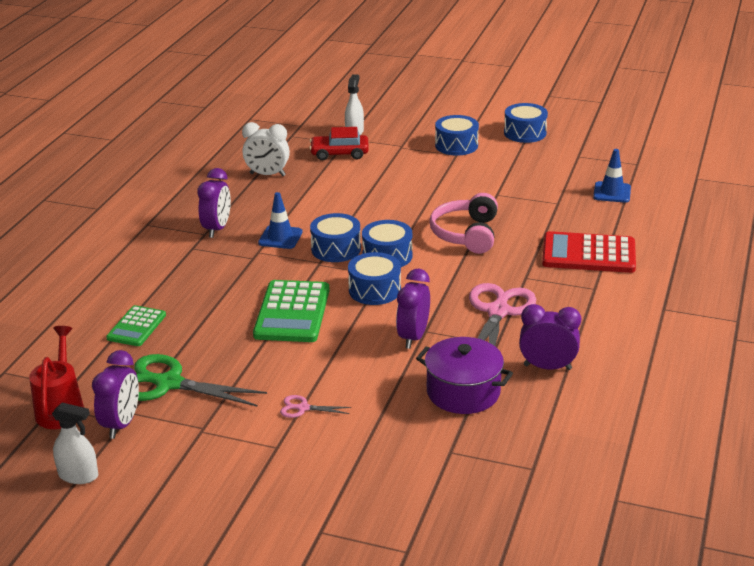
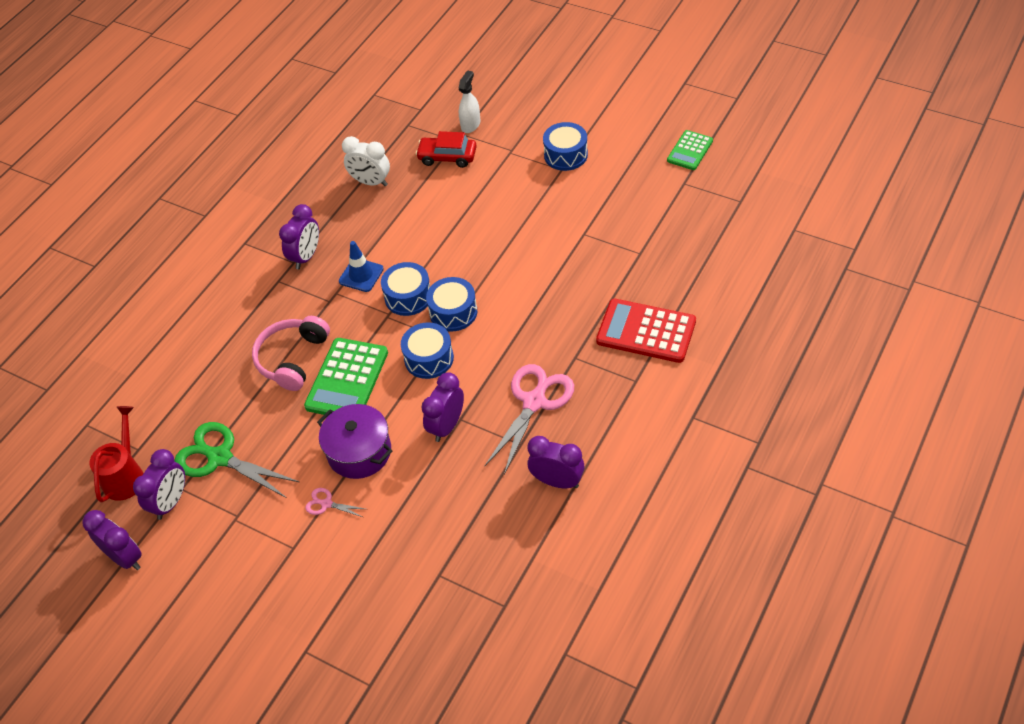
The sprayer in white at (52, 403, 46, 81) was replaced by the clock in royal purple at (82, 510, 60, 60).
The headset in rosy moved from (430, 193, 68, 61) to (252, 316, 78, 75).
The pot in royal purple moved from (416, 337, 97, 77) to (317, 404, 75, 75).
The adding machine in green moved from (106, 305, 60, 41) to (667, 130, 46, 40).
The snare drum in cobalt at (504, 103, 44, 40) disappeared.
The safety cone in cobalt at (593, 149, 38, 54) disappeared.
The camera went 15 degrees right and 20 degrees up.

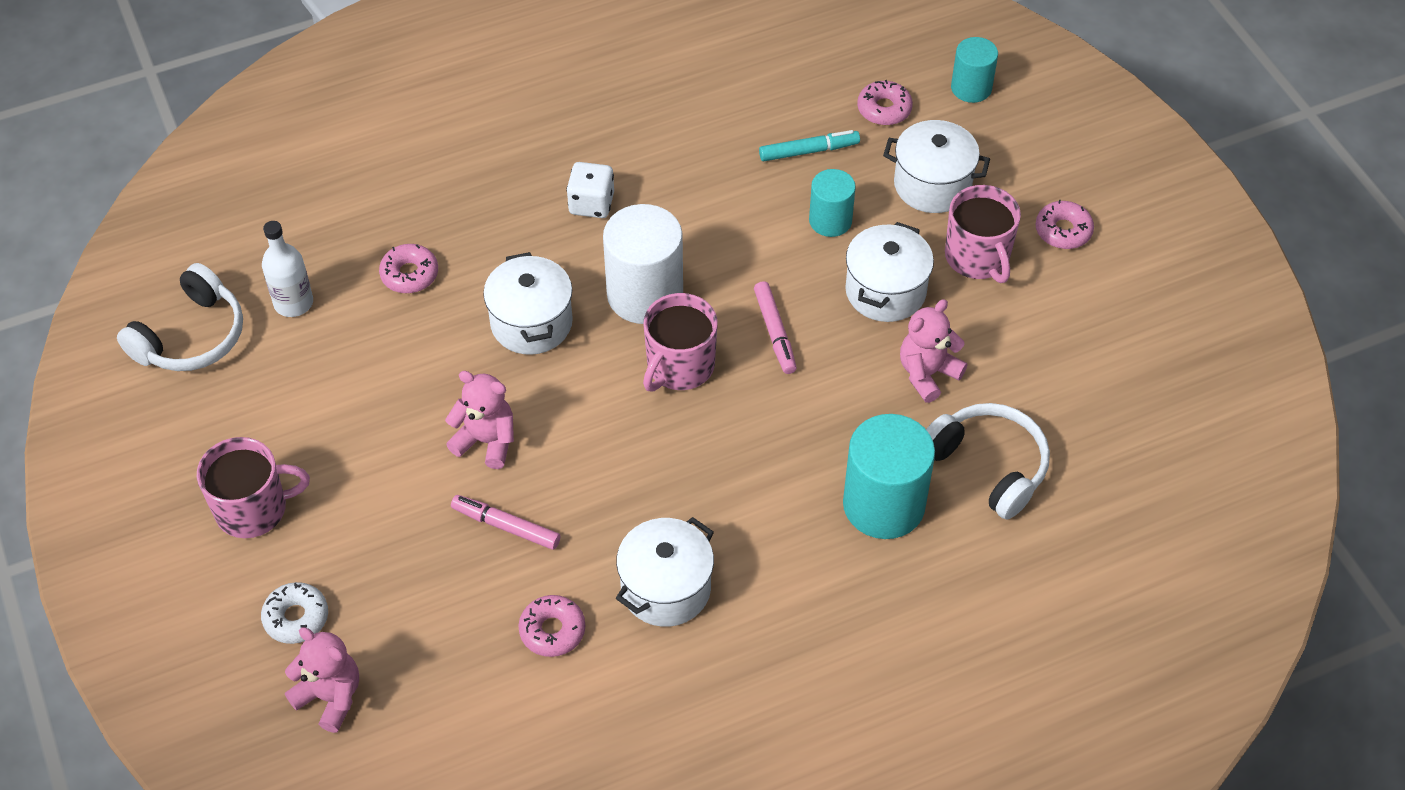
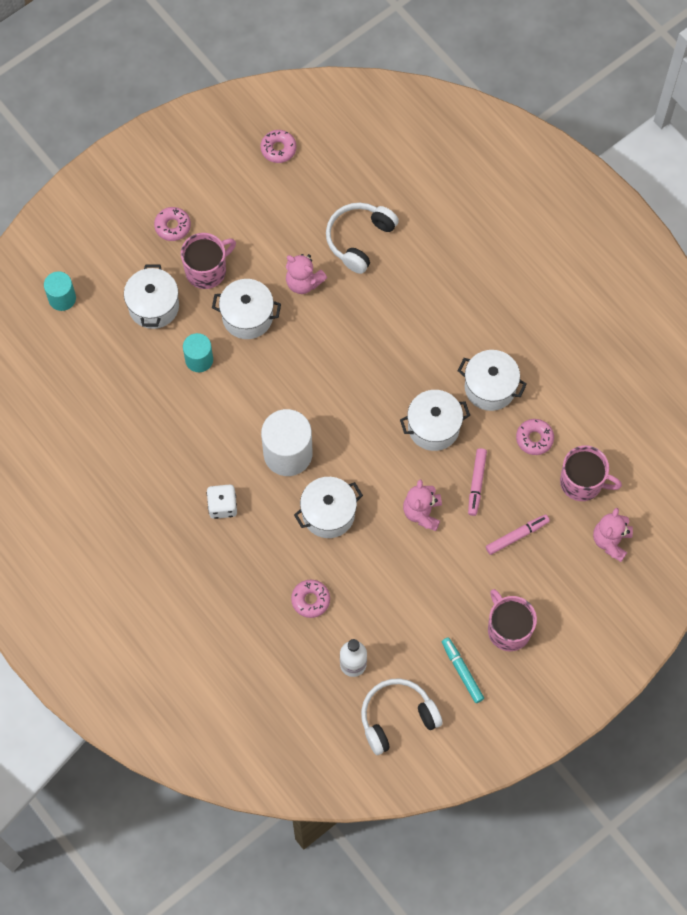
The doughnut in rosy moved from (857, 80, 56, 45) to (261, 130, 36, 33).
The headset in white at (117, 263, 126, 108) turned 45 degrees counterclockwise.
The pot in white at (400, 390, 70, 61) appeared.
The felt pen in aqua moved from (759, 130, 101, 32) to (442, 637, 42, 66).
The felt pen in rosy moved from (754, 281, 43, 93) to (486, 514, 64, 41).
The tea mug in rosy moved from (643, 293, 75, 99) to (560, 445, 62, 56).
The doughnut in white at (261, 582, 67, 62) disappeared.
The cylinder in aqua at (843, 414, 92, 125) disappeared.
The camera went 105 degrees left and 15 degrees up.

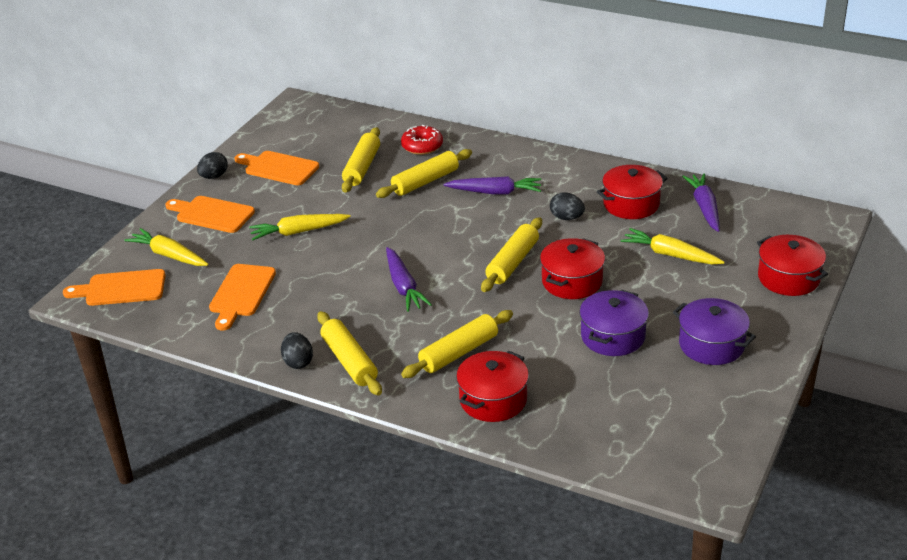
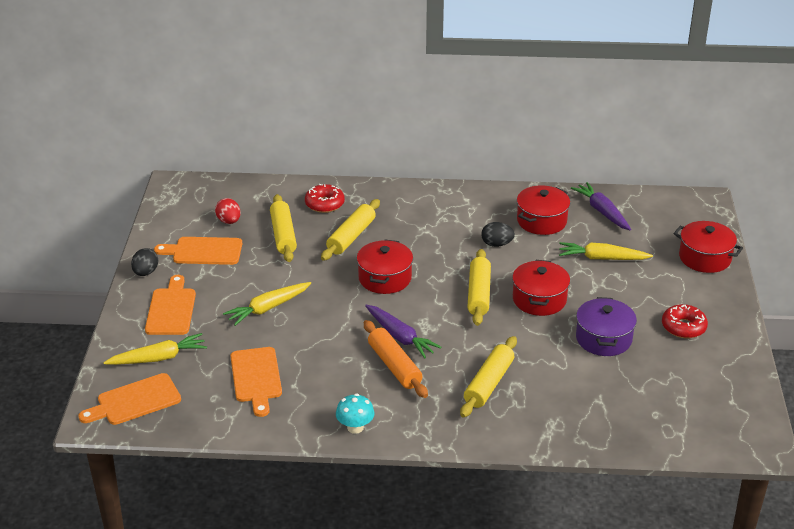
The carrot in golden at (124, 228, 85, 38) turned 150 degrees clockwise.
The chopping board in orange at (165, 196, 90, 37) turned 90 degrees clockwise.
The toy egg in scarlet at (215, 198, 26, 26) appeared.
The toy egg in ebony at (281, 332, 32, 37) was replaced by the toadstool in aqua at (336, 394, 39, 40).
The pot in scarlet moved from (456, 351, 73, 71) to (357, 240, 56, 54).
The rolling pin in orange at (364, 320, 64, 78) appeared.
The pot in royal purple at (673, 298, 83, 67) was replaced by the doughnut in scarlet at (662, 304, 46, 34).
The rolling pin in golden at (317, 311, 65, 85) disappeared.
The carrot in royal purple at (443, 176, 98, 18) disappeared.
The camera went 25 degrees left and 0 degrees up.

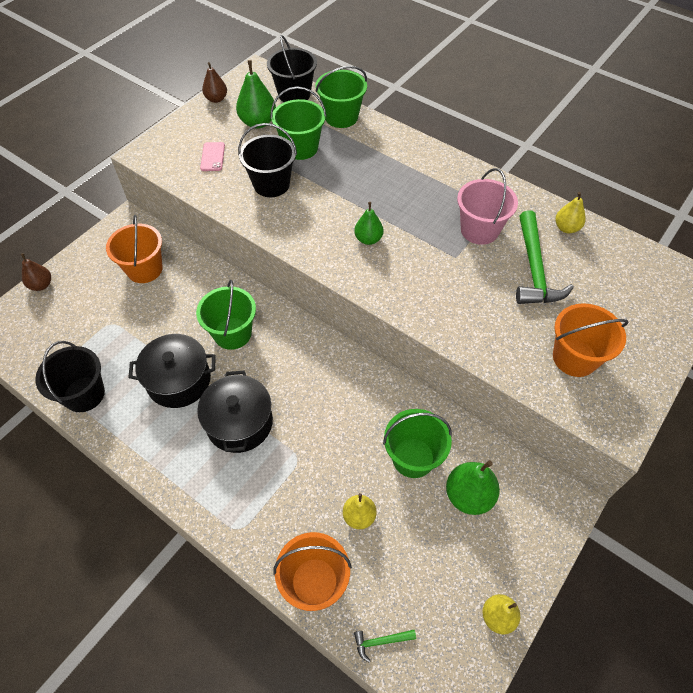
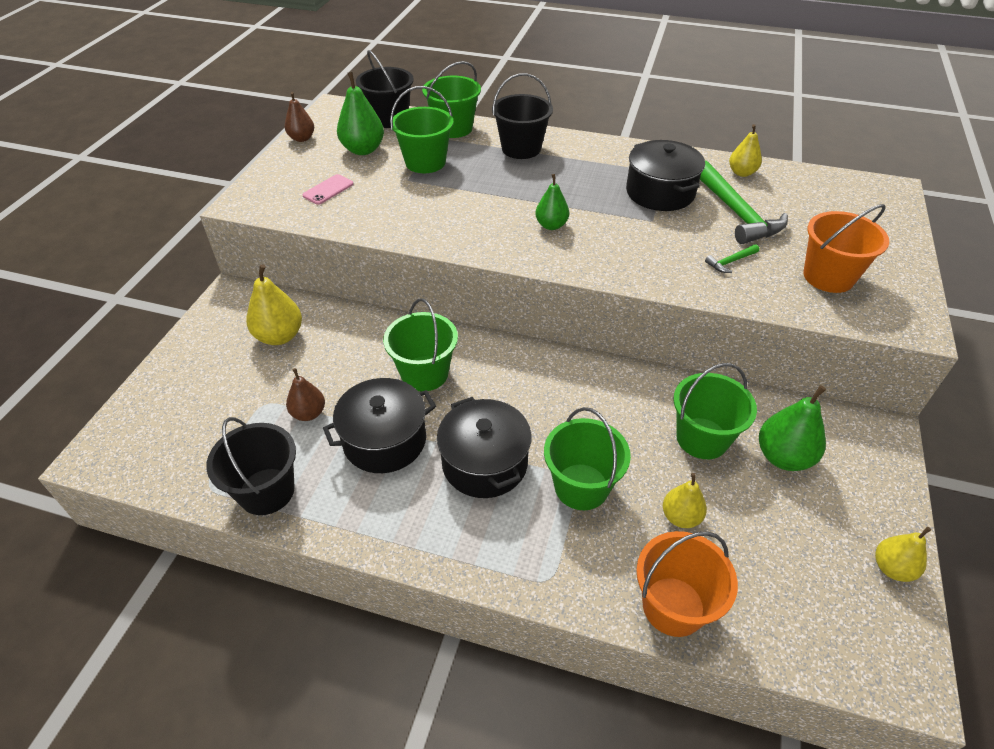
The pail in orange at (106, 215, 57, 68) was replaced by the pear in golden at (246, 264, 56, 81).
The pear in russet moved from (21, 253, 30, 38) to (286, 368, 39, 53).
The mobile phone in rosy at (200, 142, 25, 29) turned 60 degrees clockwise.
The pail in ebony moved from (238, 123, 59, 74) to (492, 73, 61, 86).
The pail in green at (544, 407, 87, 103) appeared.
The pail in rosy at (457, 168, 61, 77) was replaced by the pot in ebony at (626, 140, 79, 71).
The hammer in green moved from (354, 630, 62, 33) to (705, 244, 54, 29).
The camera went 20 degrees left and 10 degrees down.

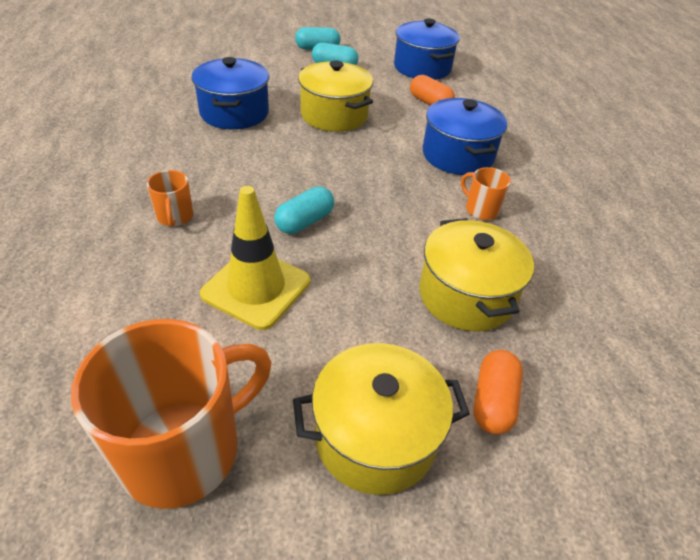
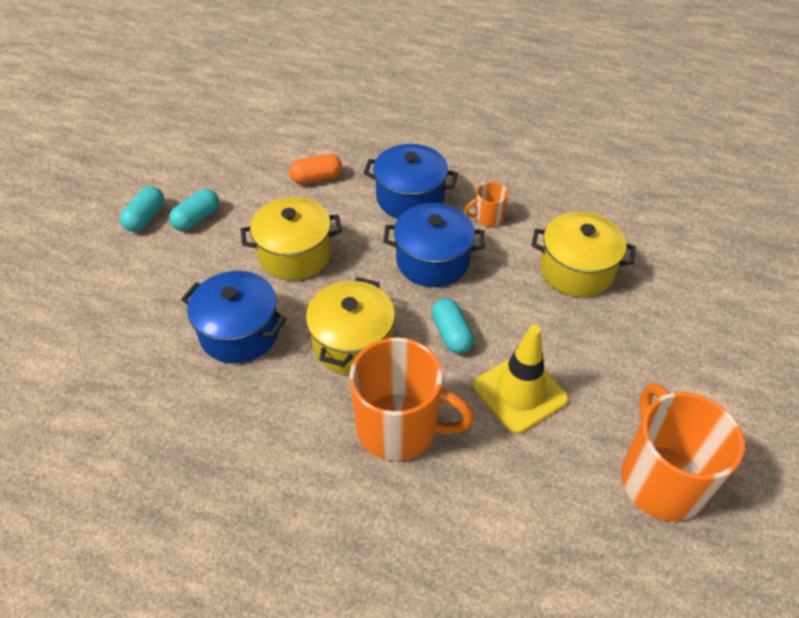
The pot in golden moved from (293, 343, 177, 152) to (306, 277, 89, 98).
The tea mug in orange at (147, 170, 46, 57) changed to 2.21 times the size.
The pot in cobalt moved from (394, 19, 66, 61) to (383, 203, 102, 84).
The pill in orange at (474, 350, 49, 84) disappeared.
The camera went 60 degrees left and 5 degrees up.

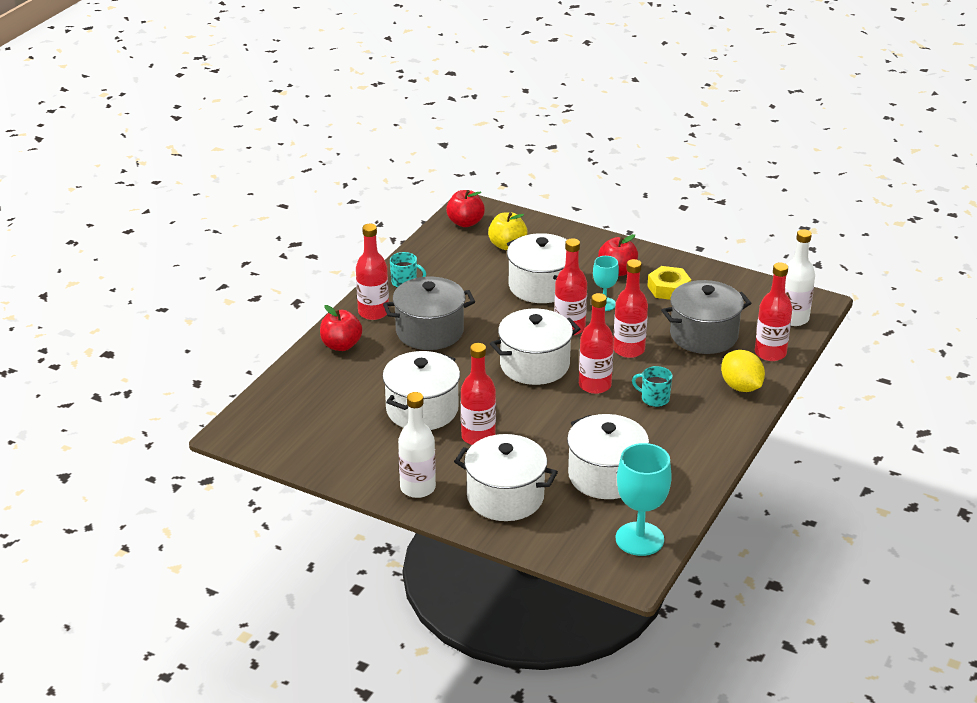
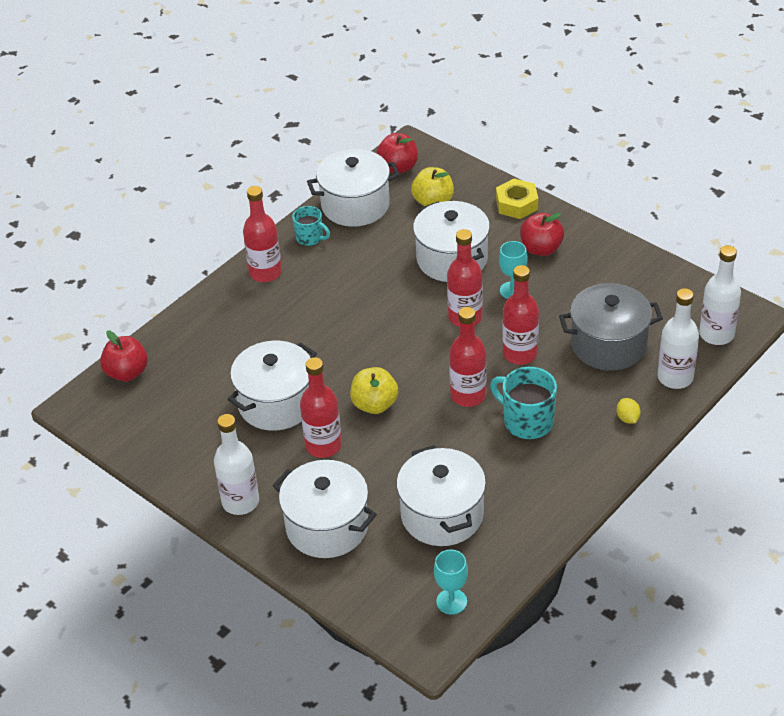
The toy apple in scarlet moved from (320, 305, 42, 46) to (100, 331, 48, 50).
The pot in white moved from (490, 309, 90, 76) to (307, 149, 93, 78).
The toy apple in golden at (350, 367, 48, 47) appeared.
The goblet in aqua at (616, 443, 56, 113) changed to 0.58 times the size.
The tea mug in aqua at (632, 366, 40, 41) changed to 1.61 times the size.
The nut in golden moved from (647, 266, 44, 34) to (496, 179, 42, 40).
The toy lemon in golden at (721, 350, 44, 42) changed to 0.52 times the size.
The bottle in scarlet at (755, 262, 37, 99) became the bottle in white at (658, 288, 41, 101).
The pot in ash-grey at (383, 277, 92, 73) disappeared.
The camera went 15 degrees right and 10 degrees up.

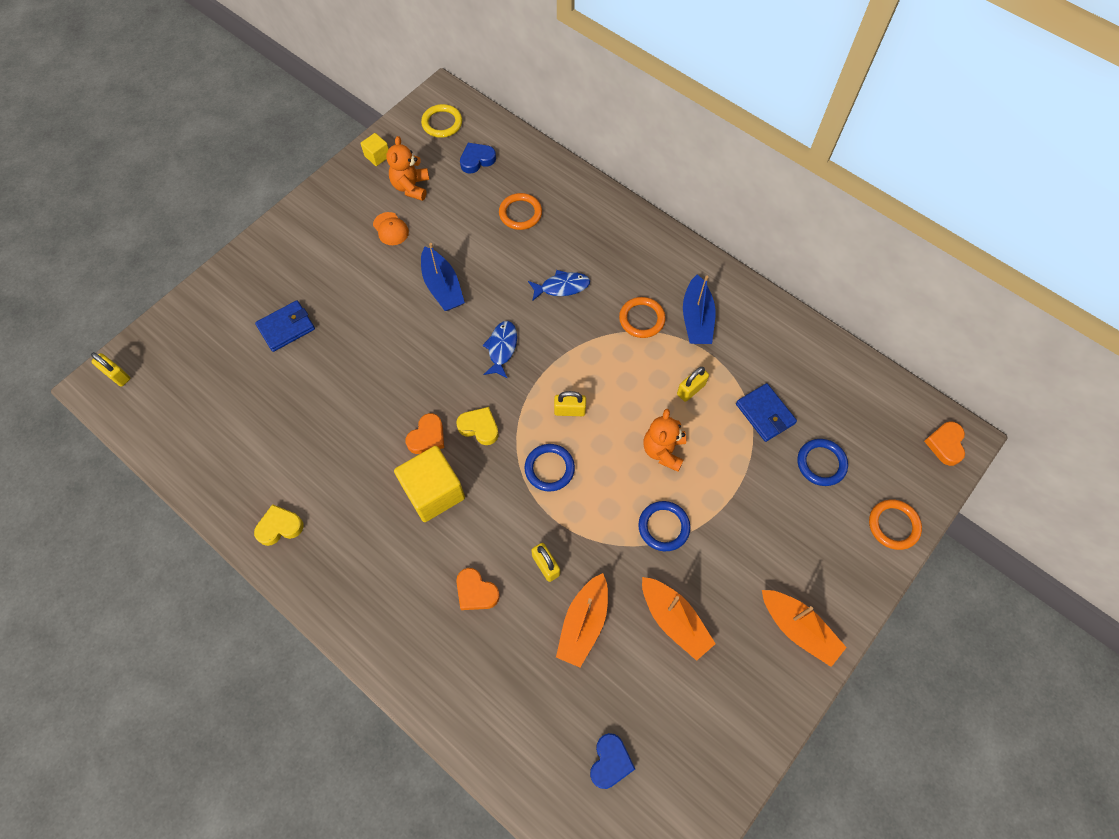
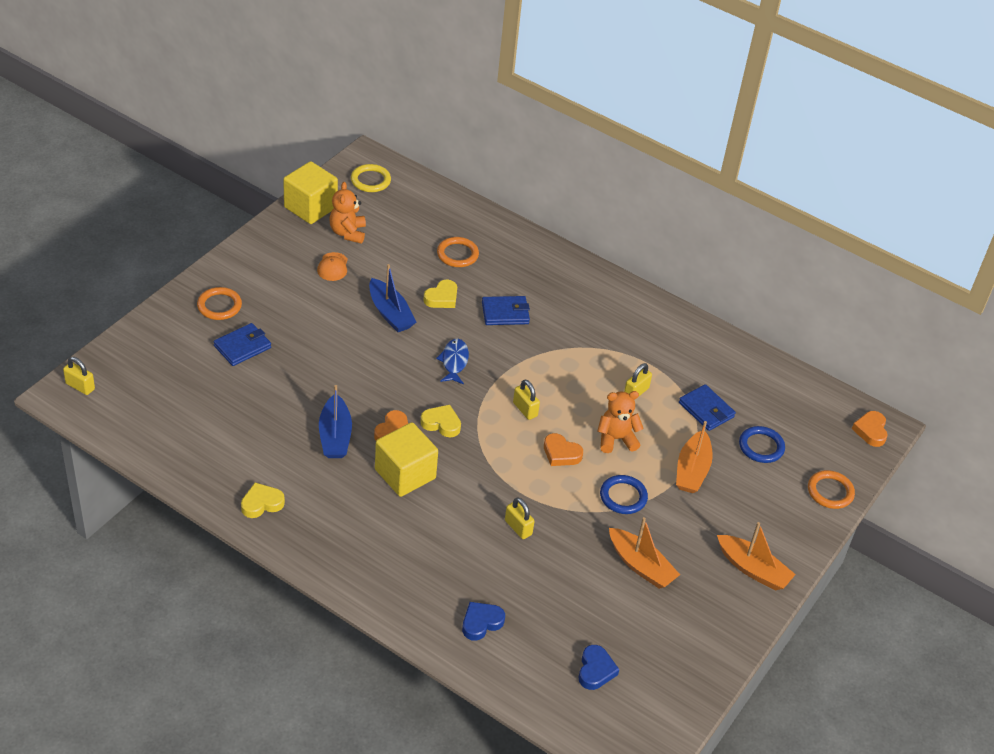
The ring in orange moved from (619, 297, 47, 41) to (197, 287, 45, 33).
The solid cube in golden at (360, 133, 29, 33) changed to 2.05 times the size.
The cap in orange at (373, 212, 36, 33) turned 45 degrees clockwise.
The boat in cobalt moved from (683, 274, 32, 70) to (319, 385, 33, 73).
The heart in golden at (423, 279, 34, 29) appeared.
The heart in cobalt moved from (460, 143, 36, 30) to (462, 602, 43, 39).
The fish figure in cobalt at (528, 270, 62, 31) was replaced by the card wallet in cobalt at (482, 296, 48, 29).
The small lock in golden at (554, 391, 32, 25) turned 60 degrees clockwise.
The heart in orange moved from (456, 568, 44, 42) to (544, 433, 39, 33).
The teddy in orange at (644, 409, 42, 63) turned 75 degrees clockwise.
The boat in orange moved from (556, 573, 52, 94) to (676, 421, 37, 72).
The ring in cobalt at (524, 444, 51, 48) disappeared.
The camera went 10 degrees left and 20 degrees down.

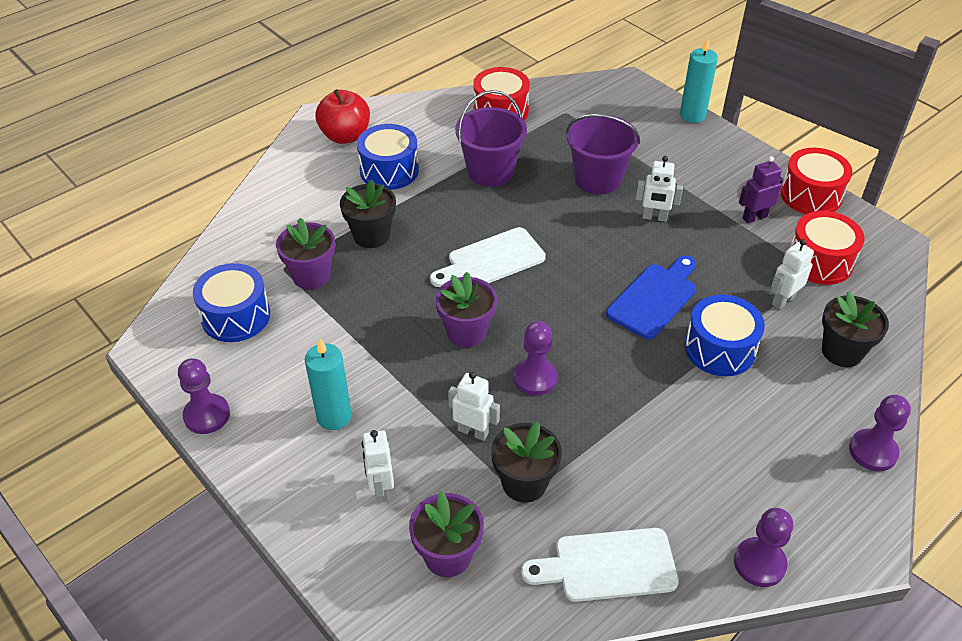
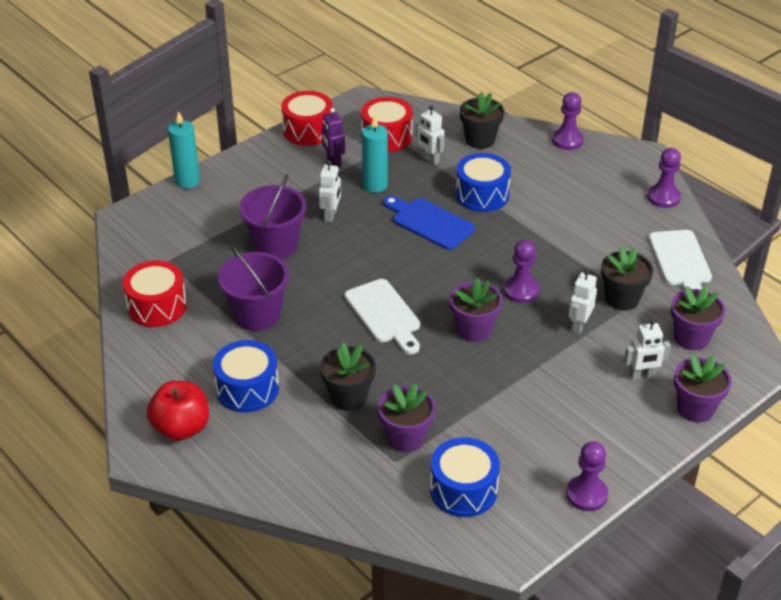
The pillar candle in aqua moved from (305, 339, 47, 91) to (362, 115, 26, 78).
The flower pot in royal purple at (674, 354, 58, 69) appeared.
The camera went 90 degrees left and 5 degrees down.

